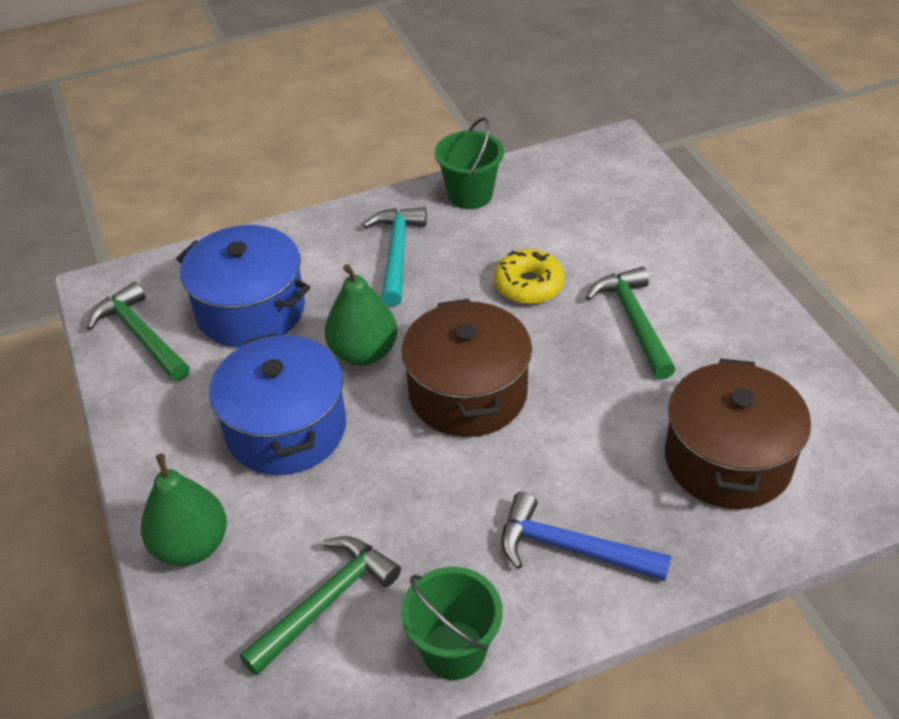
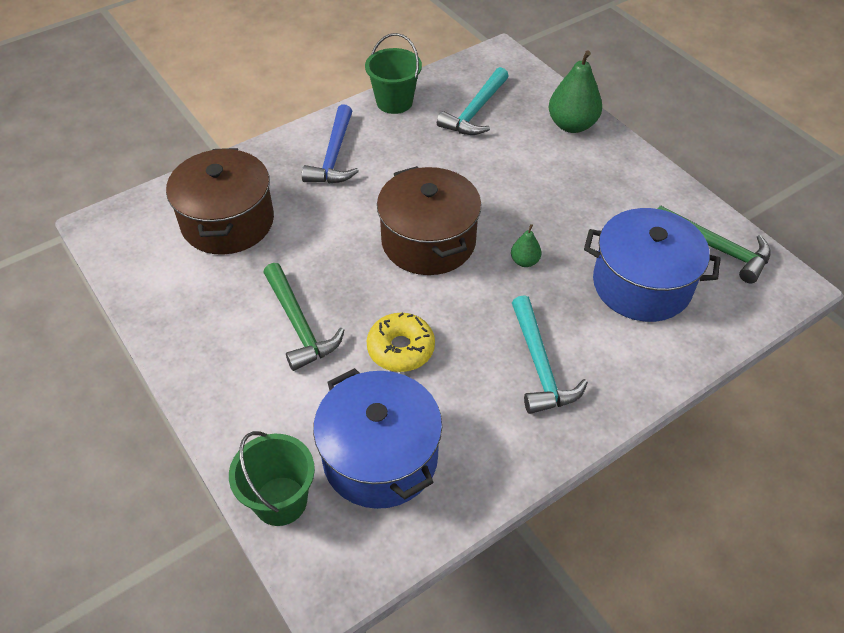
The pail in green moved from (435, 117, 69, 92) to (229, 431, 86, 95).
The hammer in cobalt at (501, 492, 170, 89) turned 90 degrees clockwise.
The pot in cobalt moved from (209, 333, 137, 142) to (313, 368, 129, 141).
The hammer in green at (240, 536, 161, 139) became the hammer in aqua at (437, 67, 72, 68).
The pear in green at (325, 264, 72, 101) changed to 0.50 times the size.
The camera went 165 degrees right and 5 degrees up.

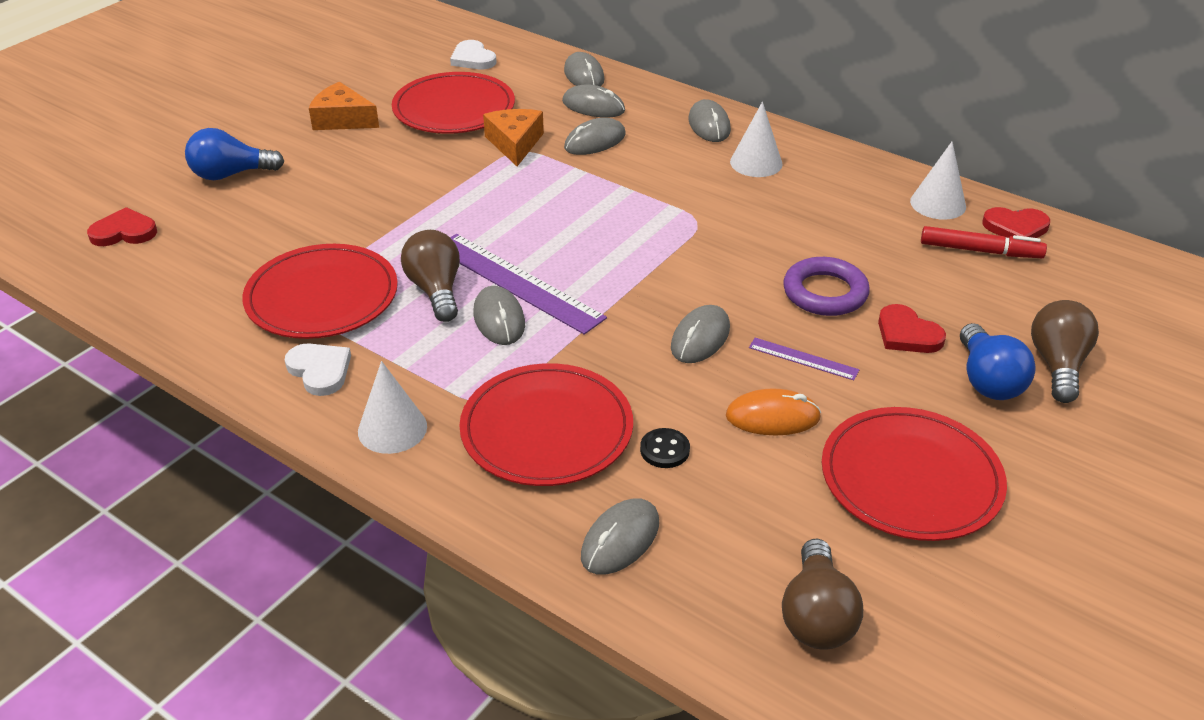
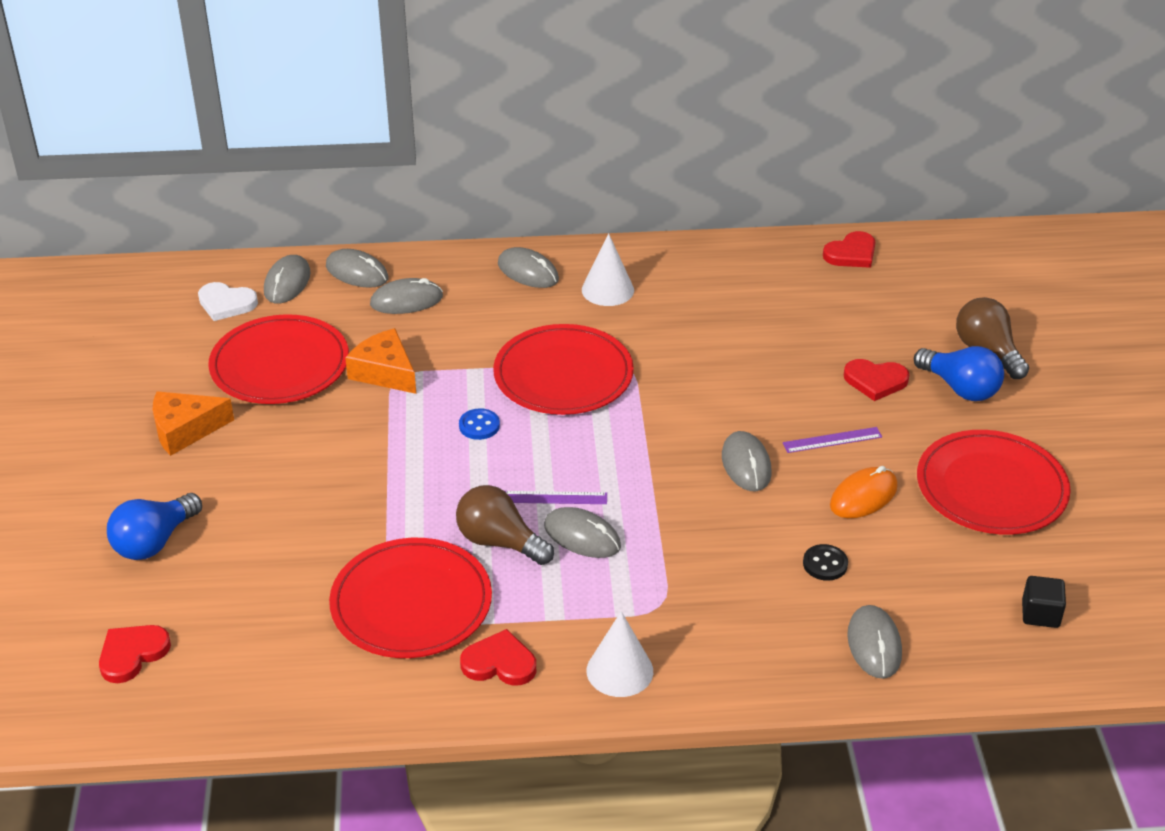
The PC mouse in ash-grey moved from (564, 118, 62, 37) to (264, 255, 46, 48).
The shirt button in cobalt at (459, 409, 41, 31) appeared.
The heart in white at (285, 344, 66, 52) became the heart in scarlet at (460, 629, 76, 57).
The dinner plate in scarlet moved from (459, 363, 174, 123) to (493, 324, 141, 91).
The measuring stick in royal purple at (450, 234, 157, 101) changed to 0.49 times the size.
The bulb in russet at (782, 539, 81, 110) was replaced by the solid cube in ebony at (1022, 576, 44, 52).
The ring in royal purple at (783, 257, 87, 59) disappeared.
The cone in white at (910, 142, 56, 78) disappeared.
The felt pen in scarlet at (921, 226, 126, 32) disappeared.
The camera went 40 degrees left and 0 degrees up.

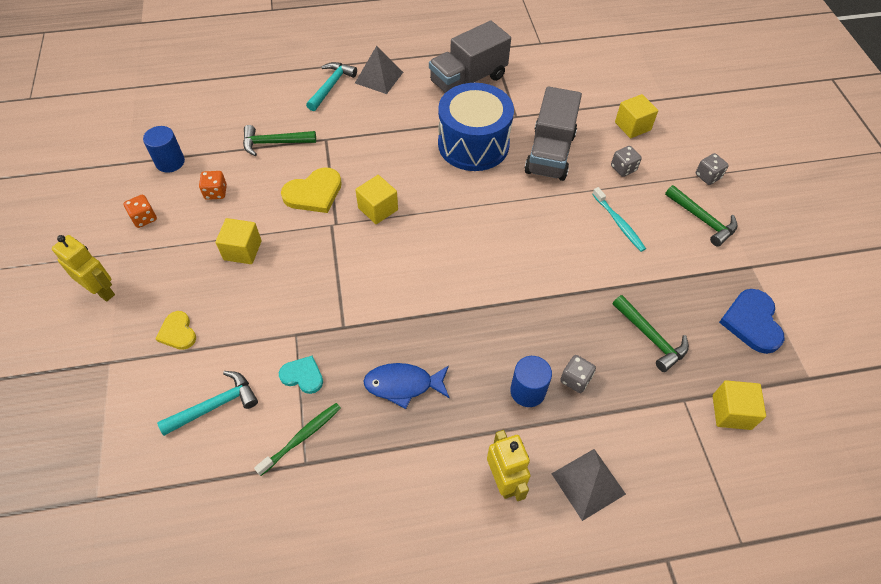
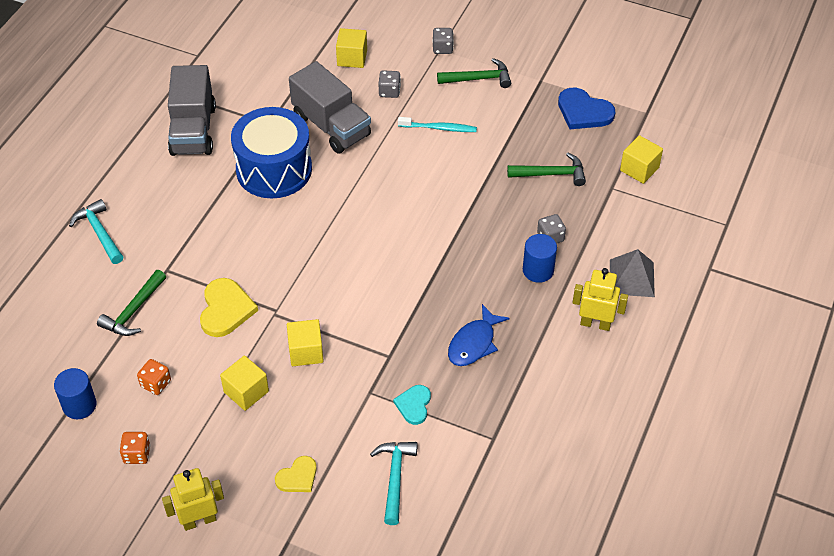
The heart in golden at (156, 311, 40, 39) turned 45 degrees counterclockwise.
The solid cube in golden moved from (356, 175, 42, 49) to (287, 319, 37, 47).
The heart in aqua at (279, 356, 44, 38) turned 45 degrees counterclockwise.
The toothbrush in green at (254, 403, 87, 73) disappeared.
The solid pyramid in ash-grey at (355, 46, 48, 48) disappeared.
The camera went 55 degrees left and 5 degrees down.

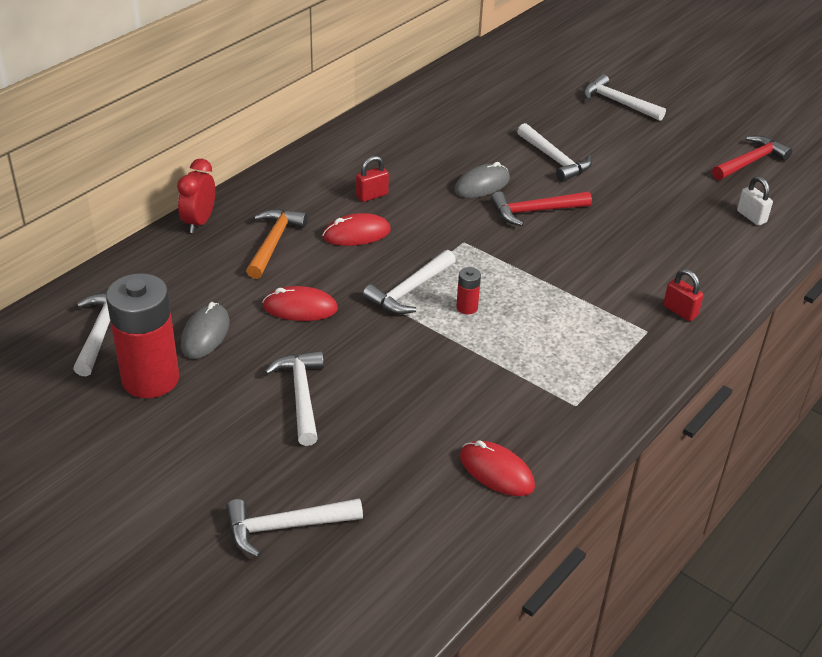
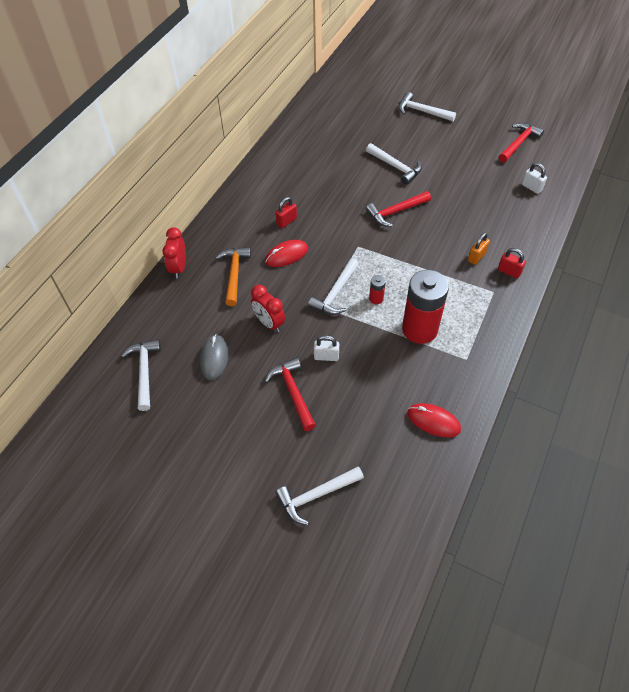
The PC mouse in scarlet at (262, 286, 76, 35) was replaced by the clock in scarlet at (251, 285, 34, 47).
The hammer in white at (265, 351, 59, 95) became the hammer in scarlet at (265, 357, 51, 74).
The small lock in white at (314, 335, 25, 26) appeared.
The AA battery in scarlet moved from (106, 273, 73, 125) to (402, 270, 47, 74).
The small lock in orange at (468, 232, 22, 33) appeared.
The PC mouse in ash-grey at (454, 162, 56, 36) disappeared.
The camera went 10 degrees left and 15 degrees up.

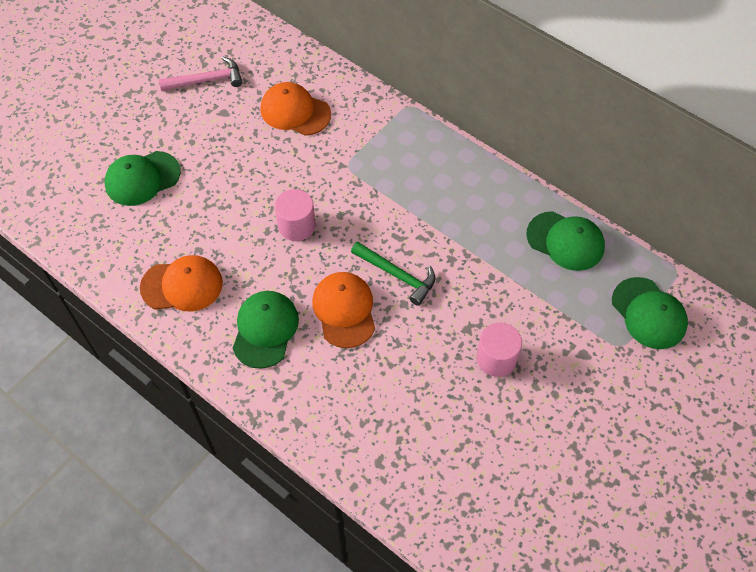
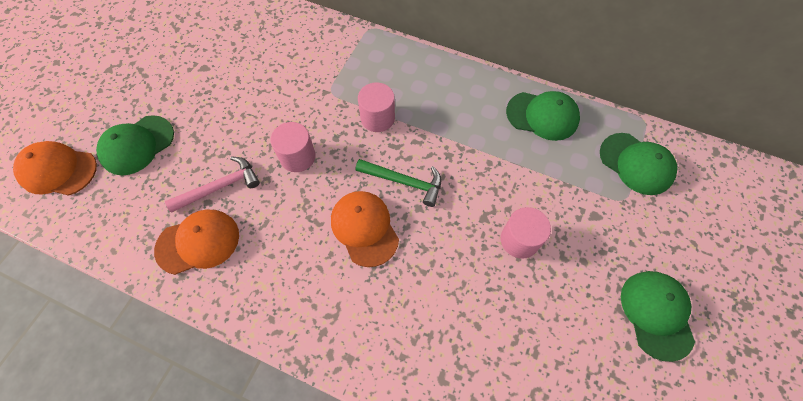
The cap in orange moved from (261, 82, 70, 54) to (13, 141, 84, 55).
The hammer in rosy moved from (159, 57, 83, 34) to (165, 156, 95, 57).
The cylinder in rosy at (358, 82, 37, 50) appeared.
The cap in green moved from (233, 291, 66, 78) to (621, 271, 74, 91).
The camera went 15 degrees left and 5 degrees up.

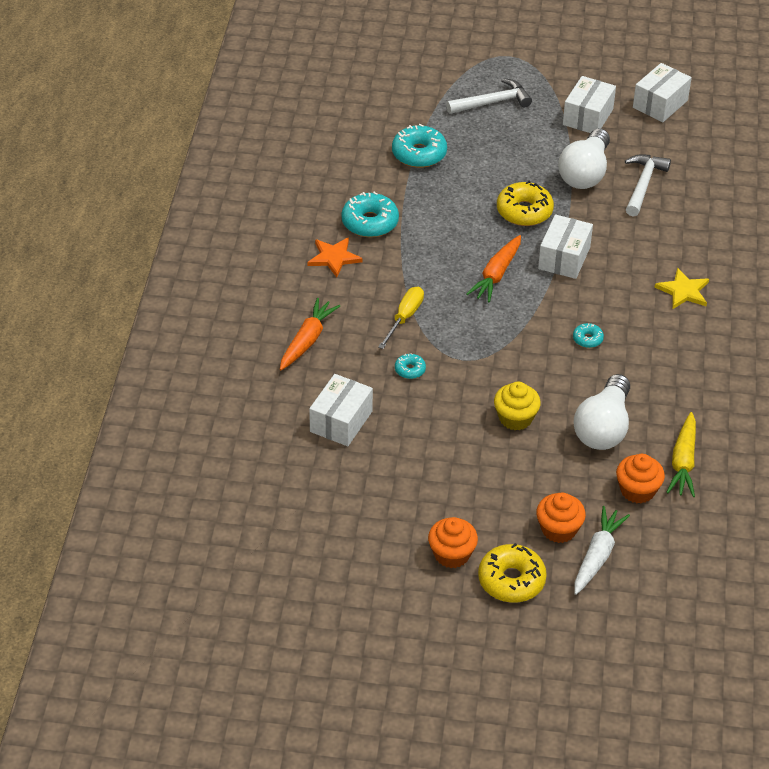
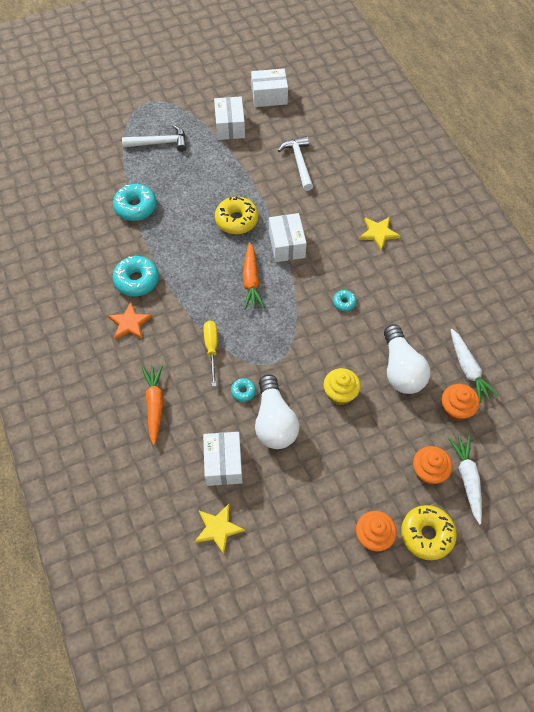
The hammer in white at (446, 78, 86, 36) turned 45 degrees clockwise.
The five-pointed star in golden at (195, 504, 50, 51) appeared.
The package in white at (633, 63, 59, 59) turned 75 degrees clockwise.
The bulb in white moved from (558, 129, 52, 60) to (255, 375, 45, 74).
The carrot in golden at (666, 412, 30, 85) became the carrot in white at (450, 329, 48, 74).
The camera went 30 degrees left and 15 degrees up.

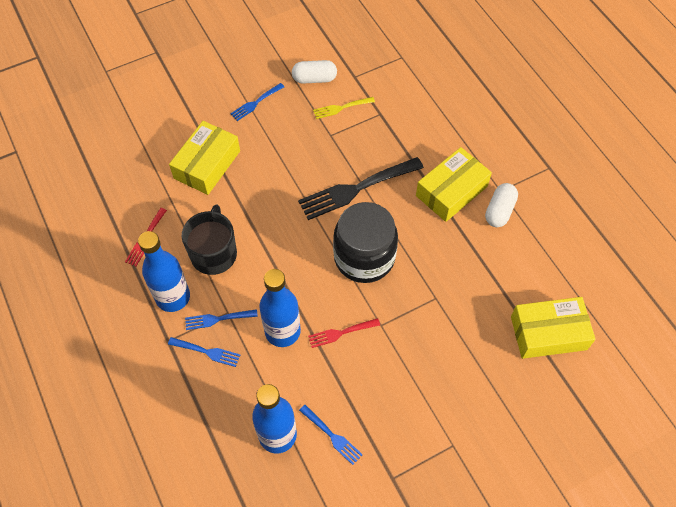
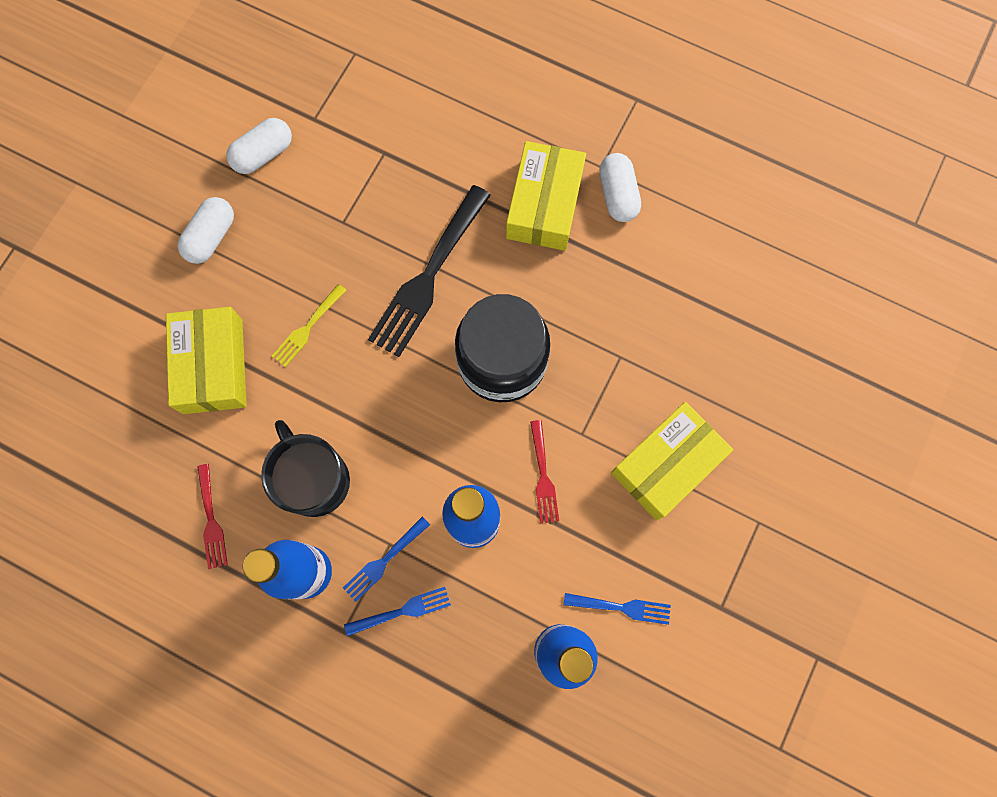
The dinner fork in cobalt at (230, 83, 54, 38) was replaced by the pill in white at (177, 197, 57, 67).
The dinner fork in golden moved from (313, 97, 62, 22) to (272, 284, 75, 83).
The dinner fork in scarlet at (308, 318, 72, 30) turned 45 degrees counterclockwise.
The package in golden moved from (511, 297, 85, 62) to (611, 402, 122, 118).
The camera went 35 degrees left and 15 degrees up.

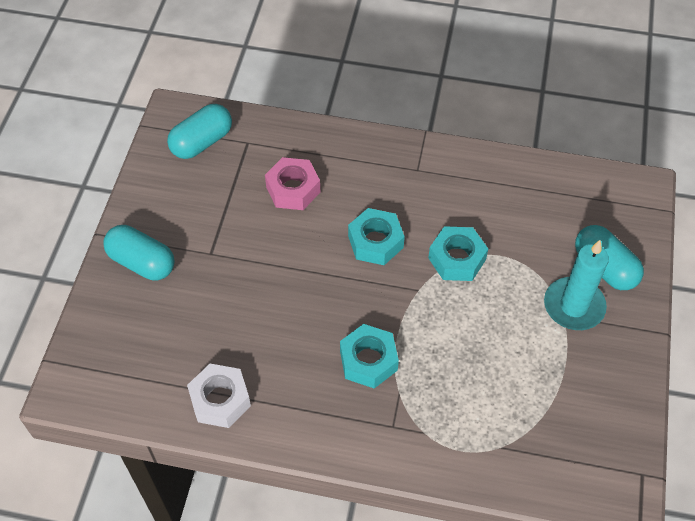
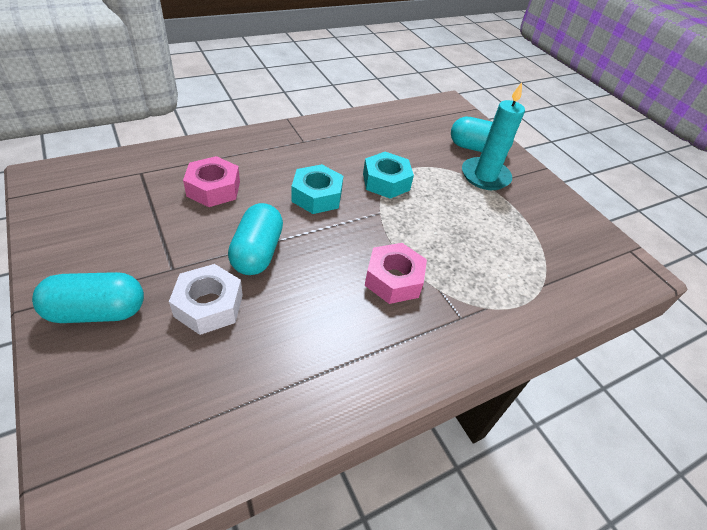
The nut in white moved from (187, 364, 64, 64) to (169, 264, 74, 71).
The pill in aqua moved from (167, 104, 65, 55) to (228, 203, 55, 72).
The nut in aqua at (340, 324, 59, 64) became the nut in rosy at (365, 243, 62, 61).
The camera went 45 degrees left and 10 degrees down.

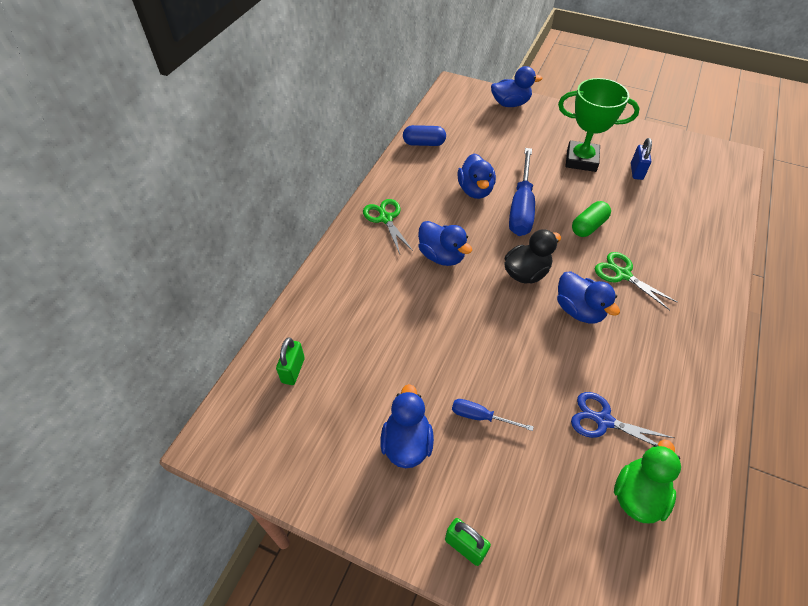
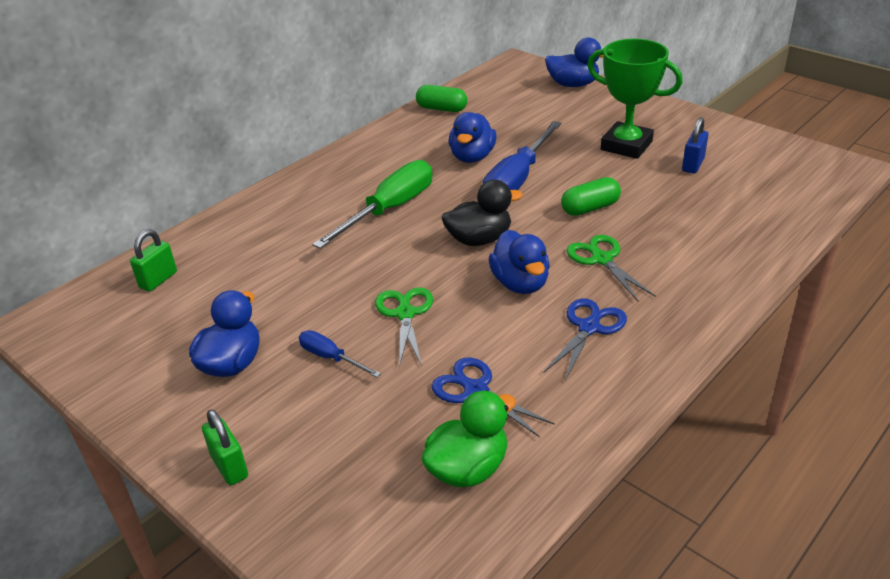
The duck in cobalt at (418, 221, 54, 45) was replaced by the screwdriver in green at (312, 160, 121, 89).
The pair of scissors in green moved from (363, 199, 50, 55) to (375, 287, 58, 80).
The pill in cobalt at (403, 125, 43, 21) became the pill in green at (416, 85, 51, 27).
The pair of scissors in cobalt at (544, 298, 83, 82) appeared.
The camera went 20 degrees right and 15 degrees down.

